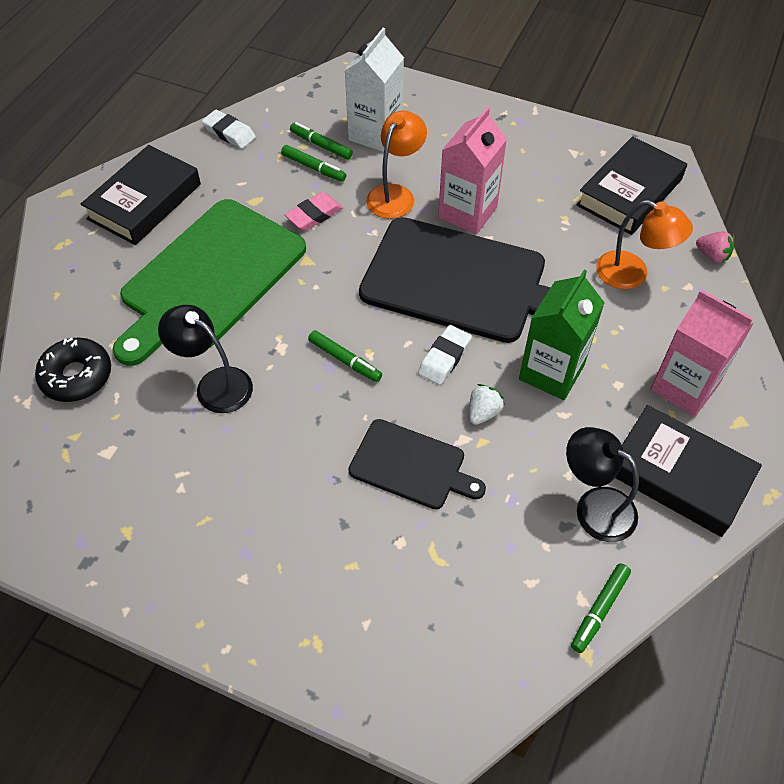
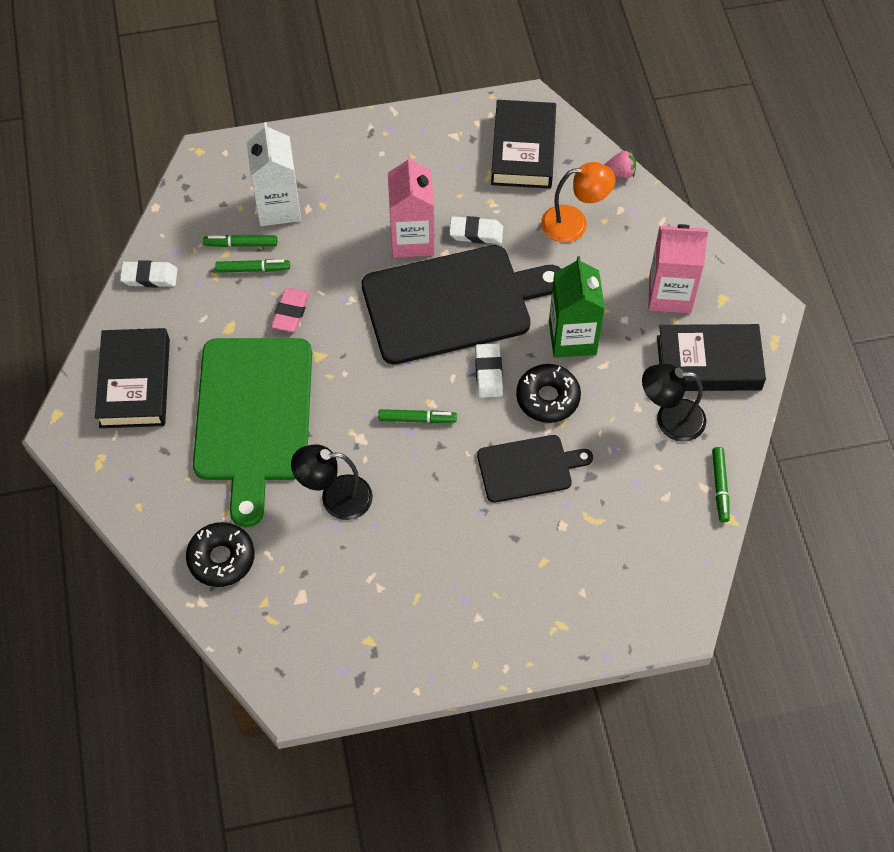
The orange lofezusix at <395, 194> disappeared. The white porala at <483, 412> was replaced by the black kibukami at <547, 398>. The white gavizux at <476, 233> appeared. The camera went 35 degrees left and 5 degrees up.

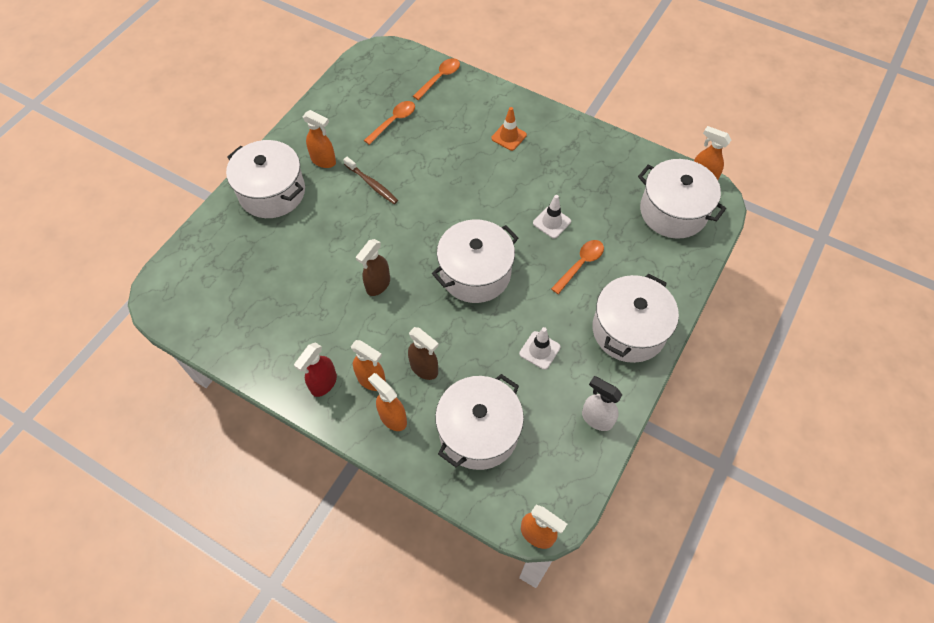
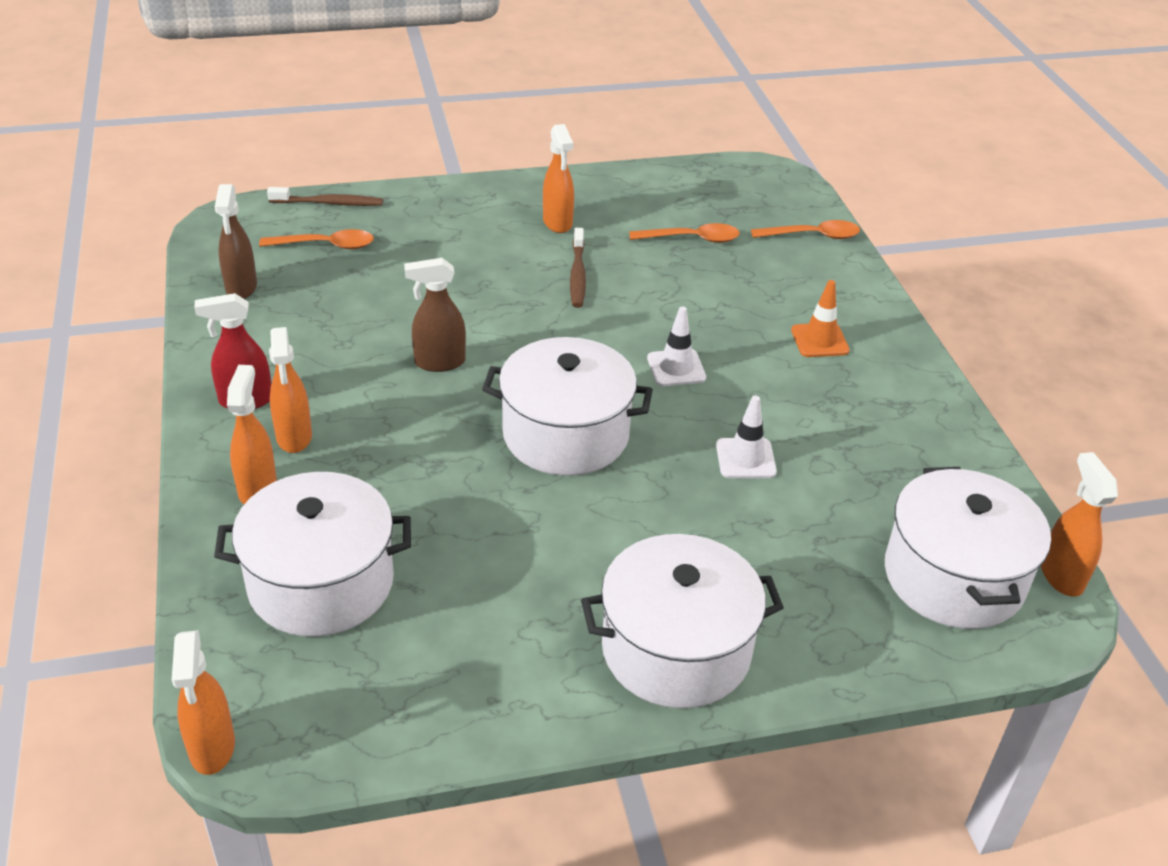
The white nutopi at <272, 192> disappeared. The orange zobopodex moved from <580, 264> to <325, 245>. The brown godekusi moved from <424, 368> to <241, 288>. The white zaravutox moved from <539, 350> to <676, 368>. The white godekusi at <596, 419> disappeared. The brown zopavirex at <329, 203> appeared. The camera went 45 degrees right and 20 degrees down.

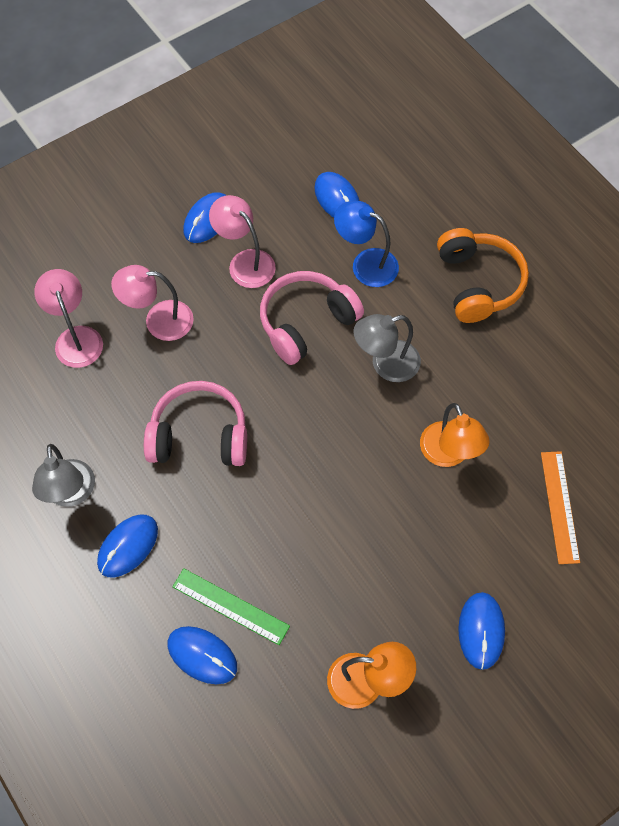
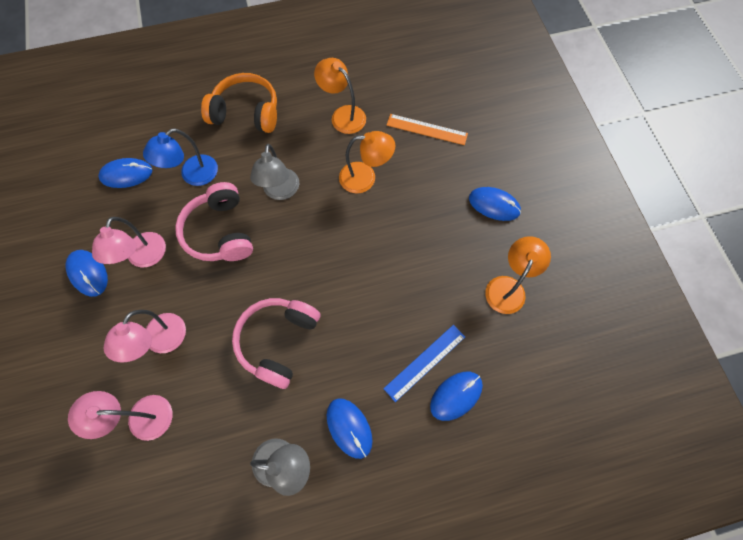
The pink lofezusix at <245, 262> turned 60 degrees counterclockwise. The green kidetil at <230, 606> became the blue kidetil at <425, 362>. The orange lofezusix at <343, 115> appeared. The camera went 70 degrees left and 5 degrees up.

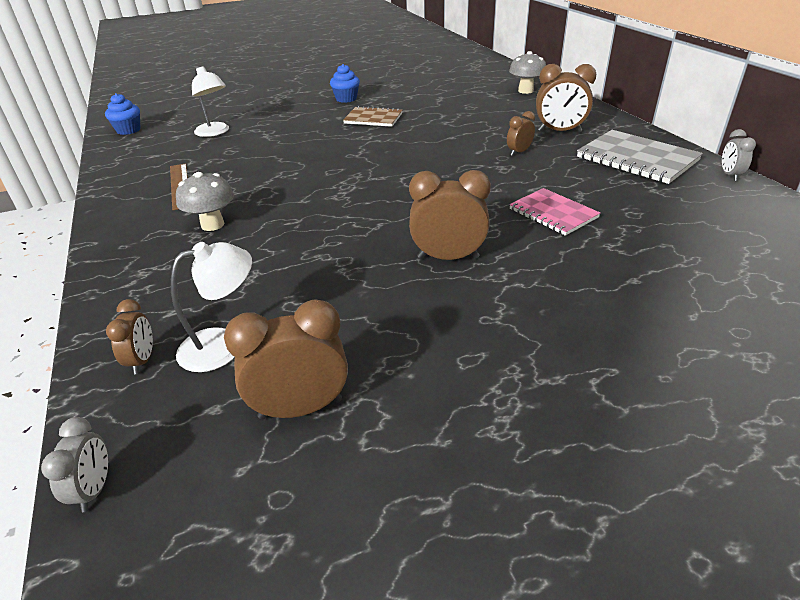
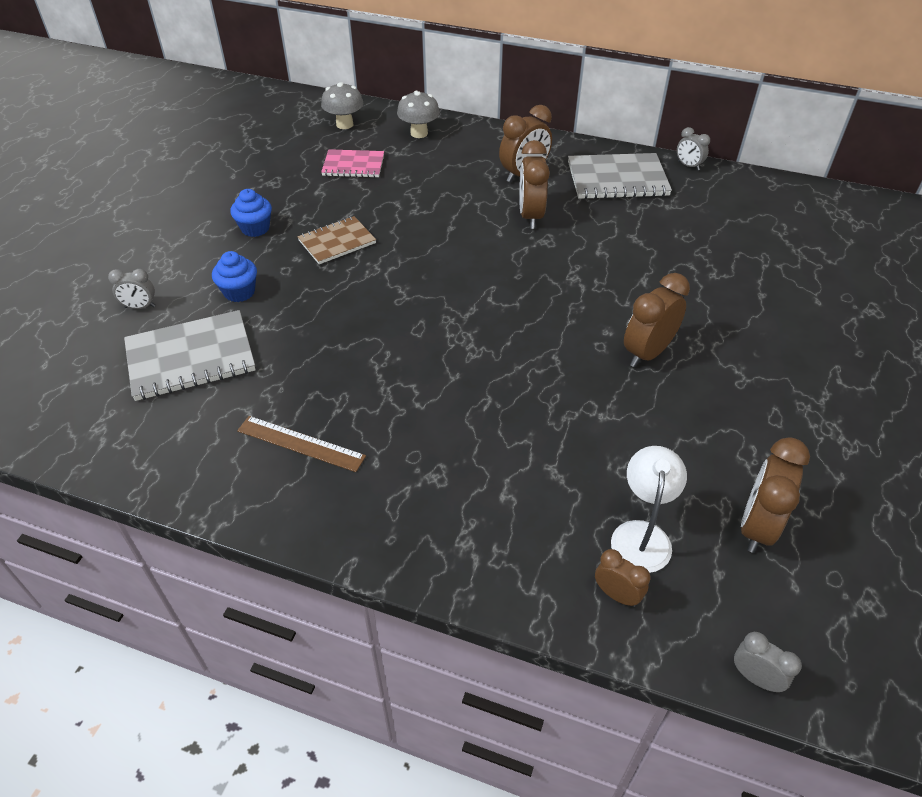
The white lofezusix at <215, 132> was replaced by the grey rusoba at <191, 357>. The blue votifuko moved from <128, 130> to <239, 292>. The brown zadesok at <519, 152> changed to 1.77 times the size. The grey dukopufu moved from <212, 225> to <344, 124>. The pink rusoba moved from <553, 213> to <353, 165>. The grey zadesok at <140, 307> appeared. The camera went 50 degrees left and 10 degrees up.

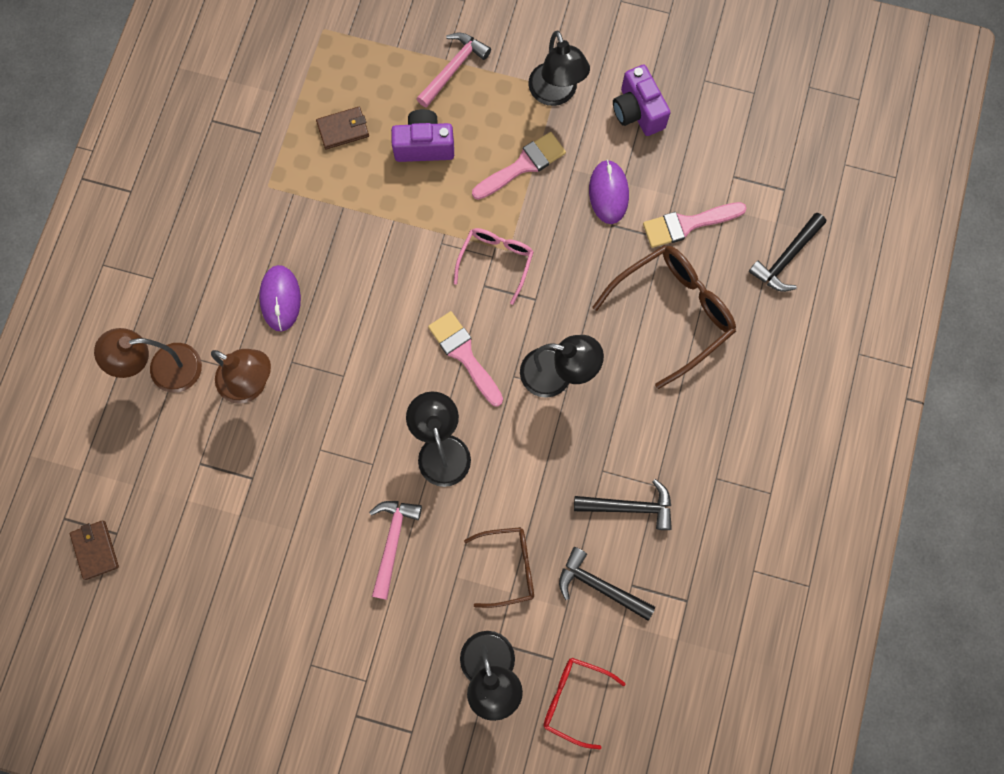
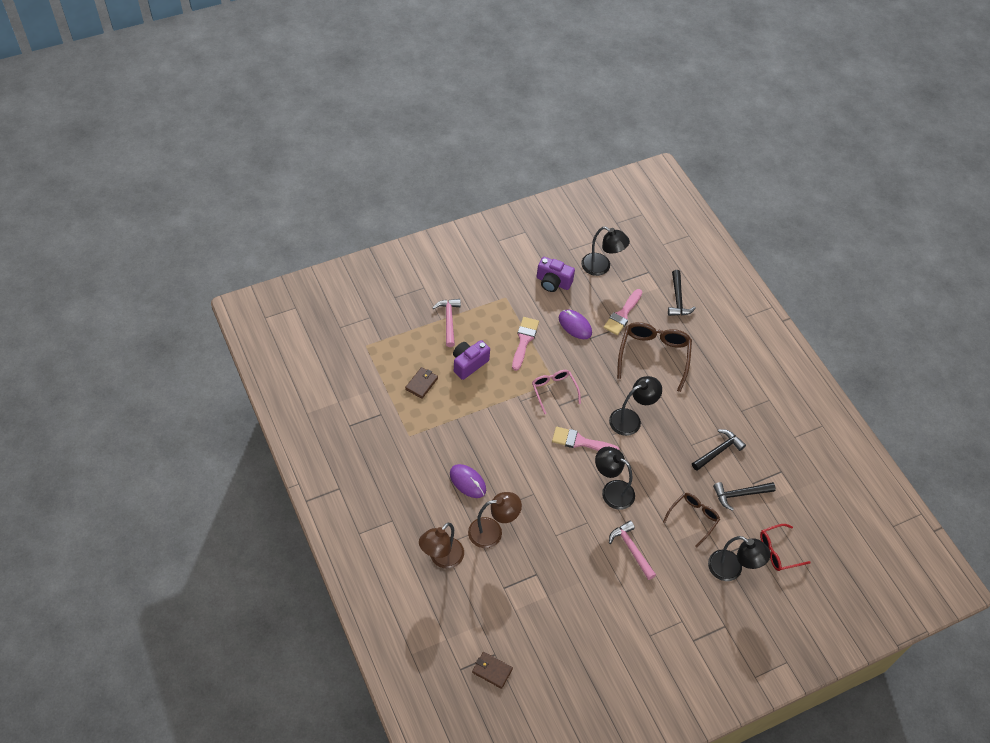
The black lofezusix moved from <556, 94> to <601, 267>. The camera went 45 degrees left and 20 degrees down.

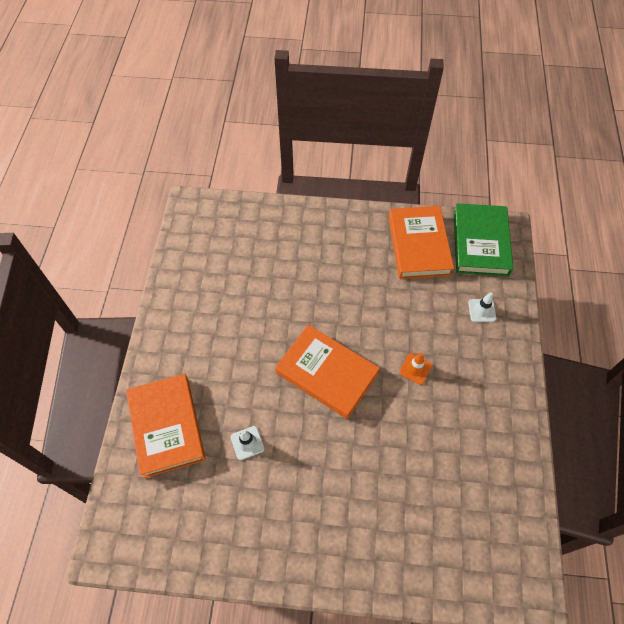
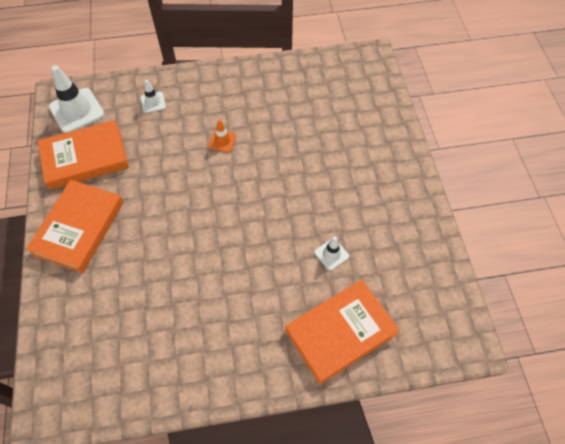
The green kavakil at <480, 243> was replaced by the white zaravutox at <77, 111>. The orange kavakil moved from <326, 373> to <79, 228>. The camera went 105 degrees left and 0 degrees up.

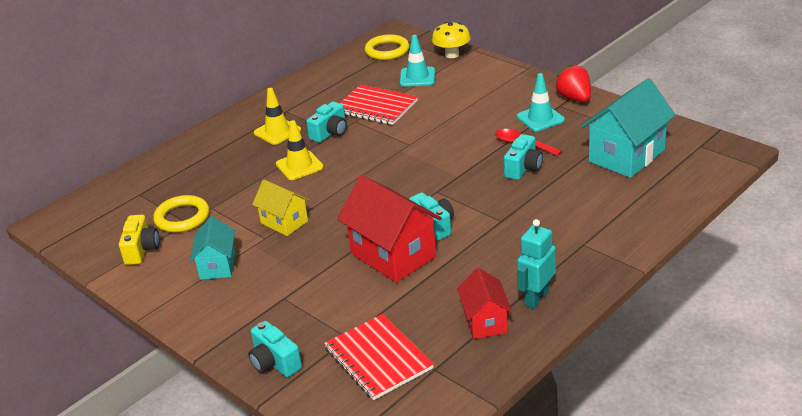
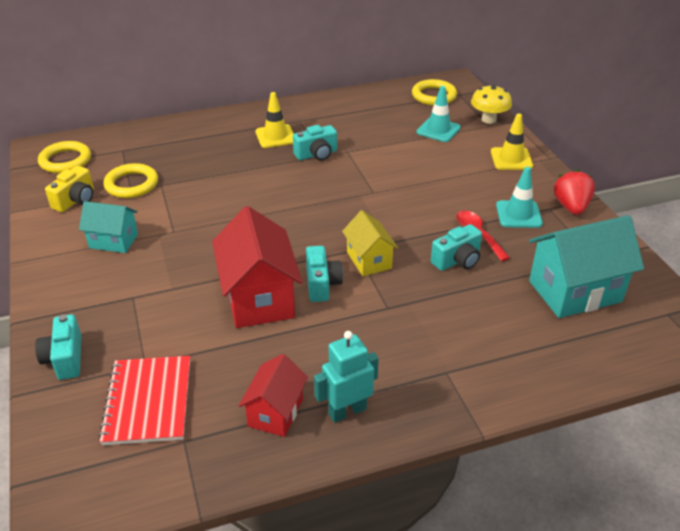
The red rusoba at <376, 107> disappeared. The yellow zaravutox moved from <299, 166> to <511, 159>. The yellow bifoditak moved from <284, 222> to <369, 260>. The turquoise bifoditak at <217, 266> turned 75 degrees clockwise. The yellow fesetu at <65, 161> appeared. The camera went 25 degrees right and 5 degrees up.

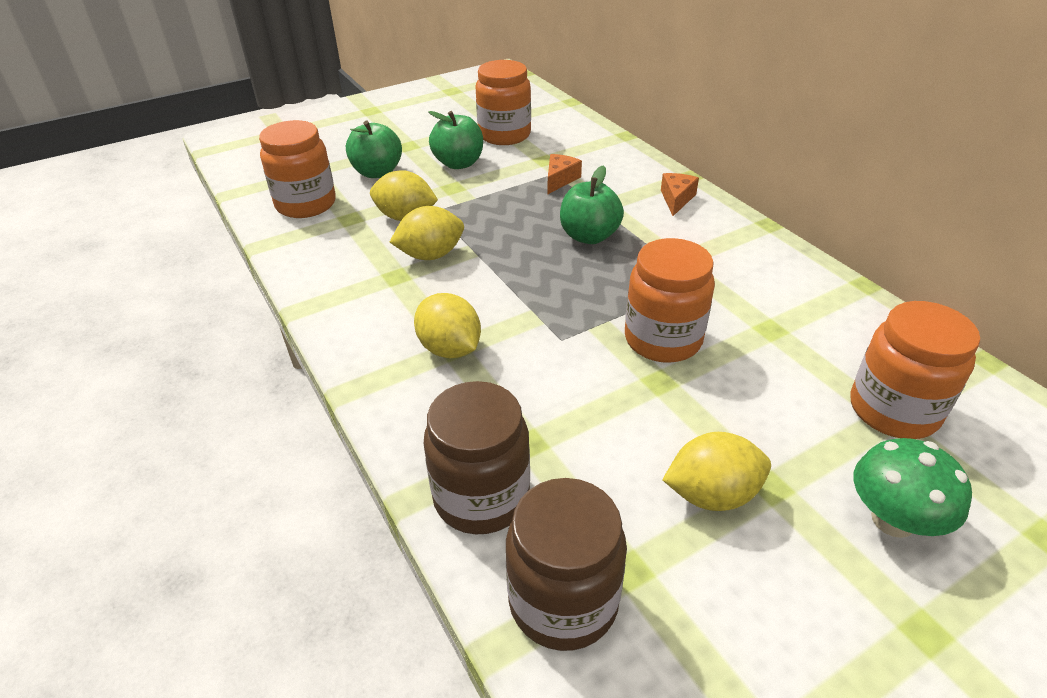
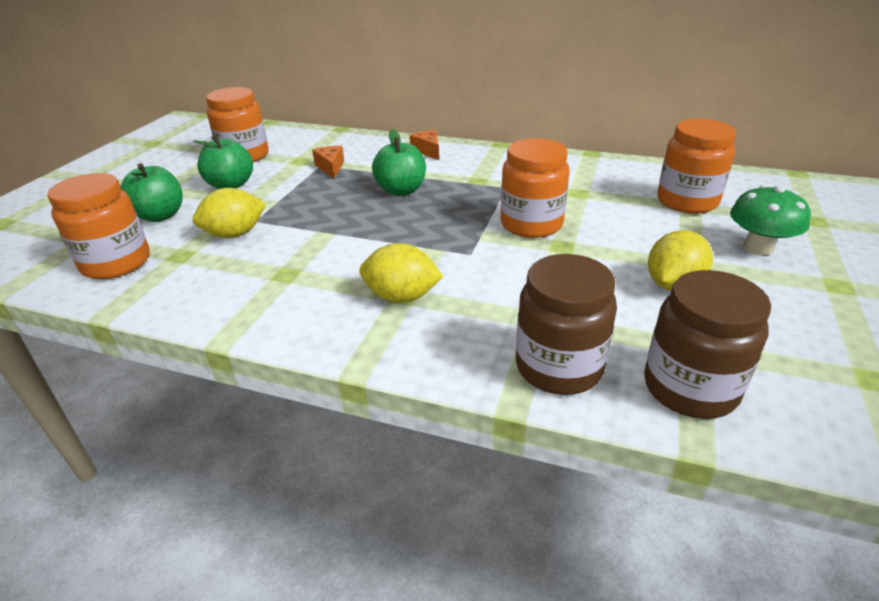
The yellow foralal at <431, 255> disappeared. The camera went 40 degrees left and 5 degrees down.

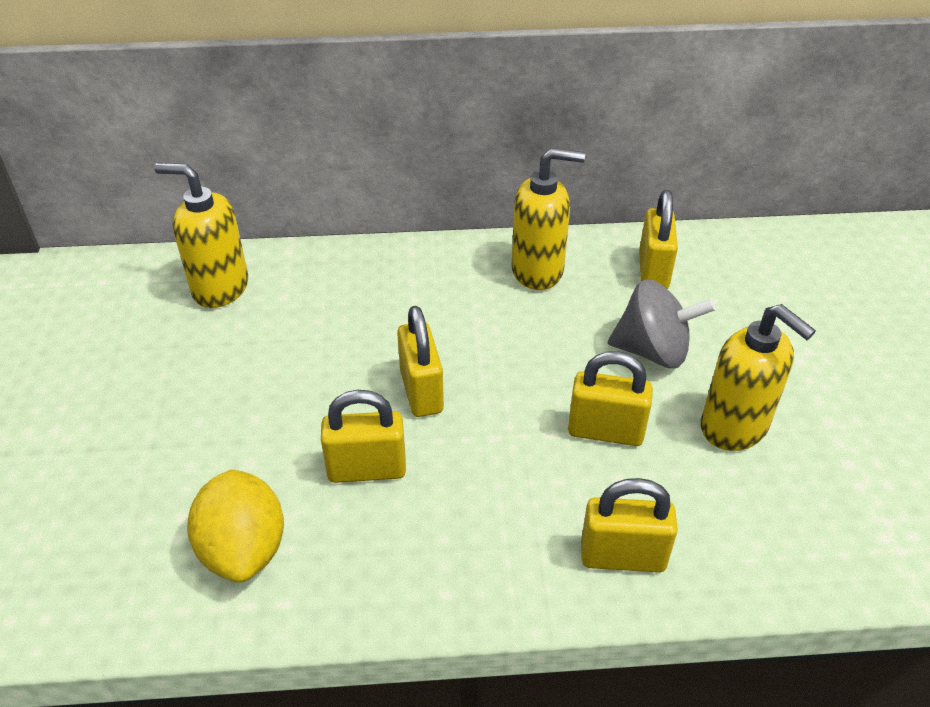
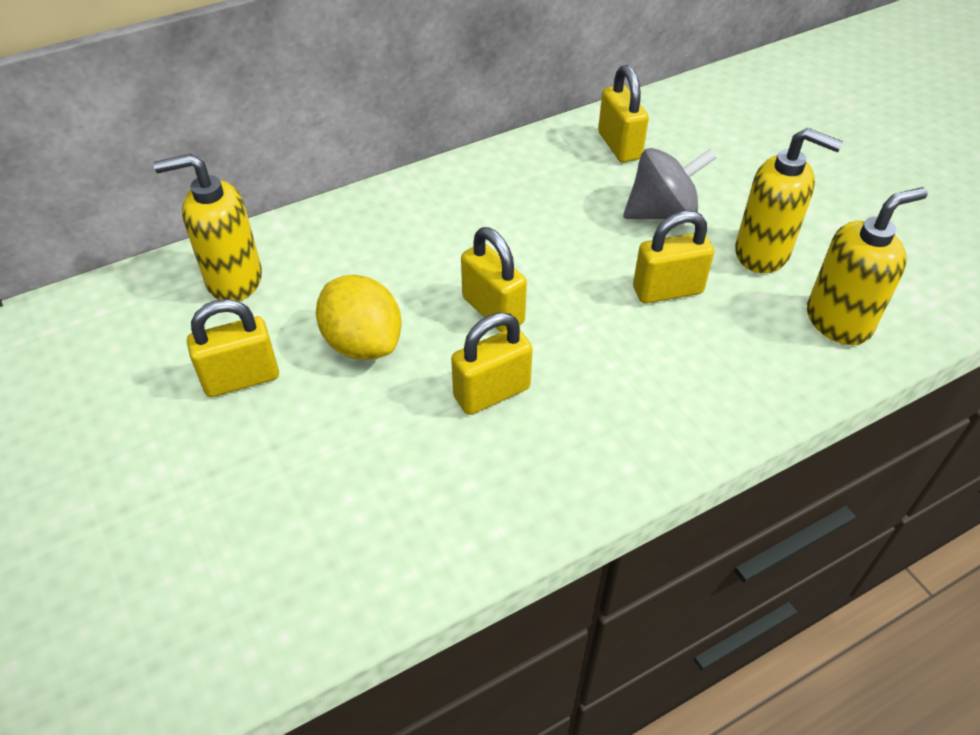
The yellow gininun moved from <538, 271> to <838, 321>. The yellow foralal moved from <244, 549> to <363, 343>. The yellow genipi moved from <622, 556> to <241, 379>. The camera went 25 degrees left and 5 degrees up.

